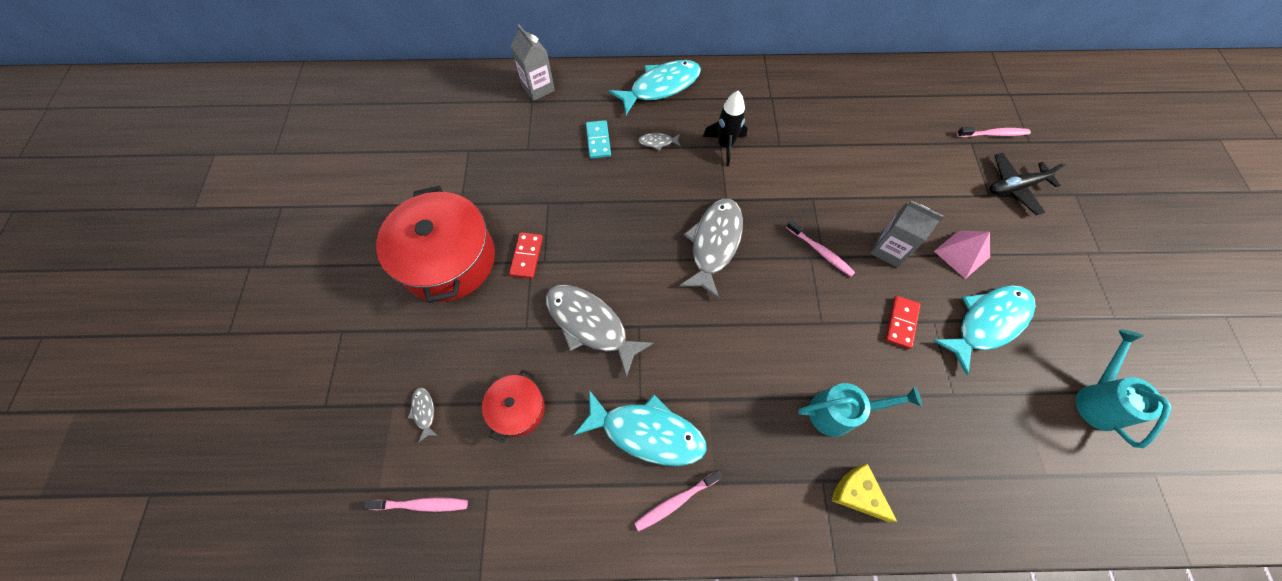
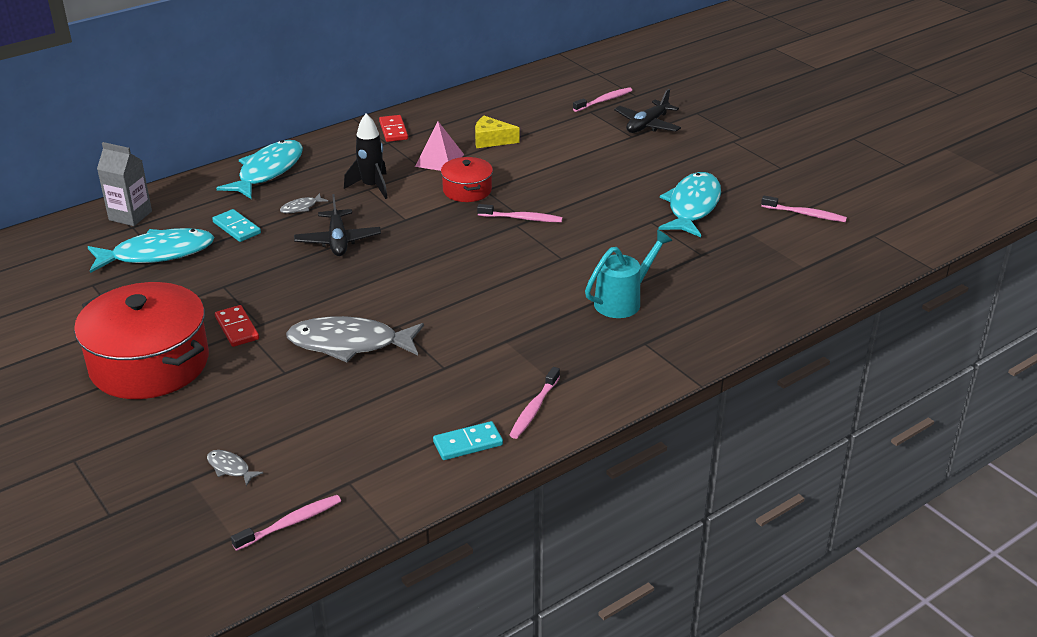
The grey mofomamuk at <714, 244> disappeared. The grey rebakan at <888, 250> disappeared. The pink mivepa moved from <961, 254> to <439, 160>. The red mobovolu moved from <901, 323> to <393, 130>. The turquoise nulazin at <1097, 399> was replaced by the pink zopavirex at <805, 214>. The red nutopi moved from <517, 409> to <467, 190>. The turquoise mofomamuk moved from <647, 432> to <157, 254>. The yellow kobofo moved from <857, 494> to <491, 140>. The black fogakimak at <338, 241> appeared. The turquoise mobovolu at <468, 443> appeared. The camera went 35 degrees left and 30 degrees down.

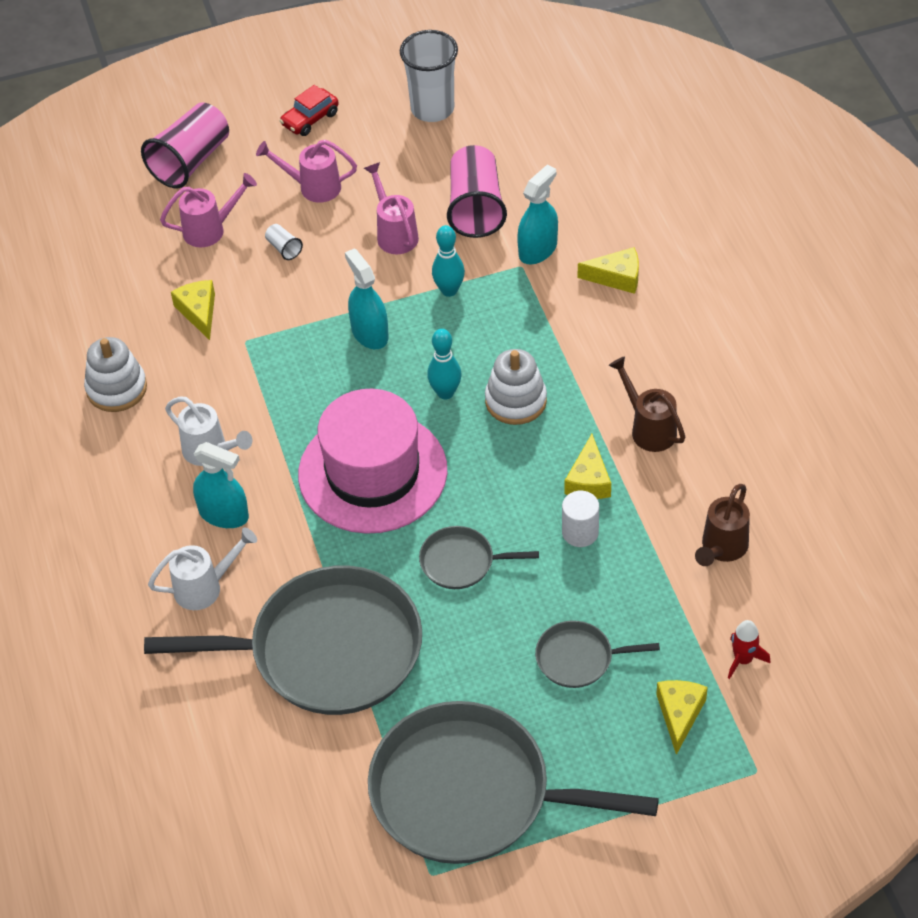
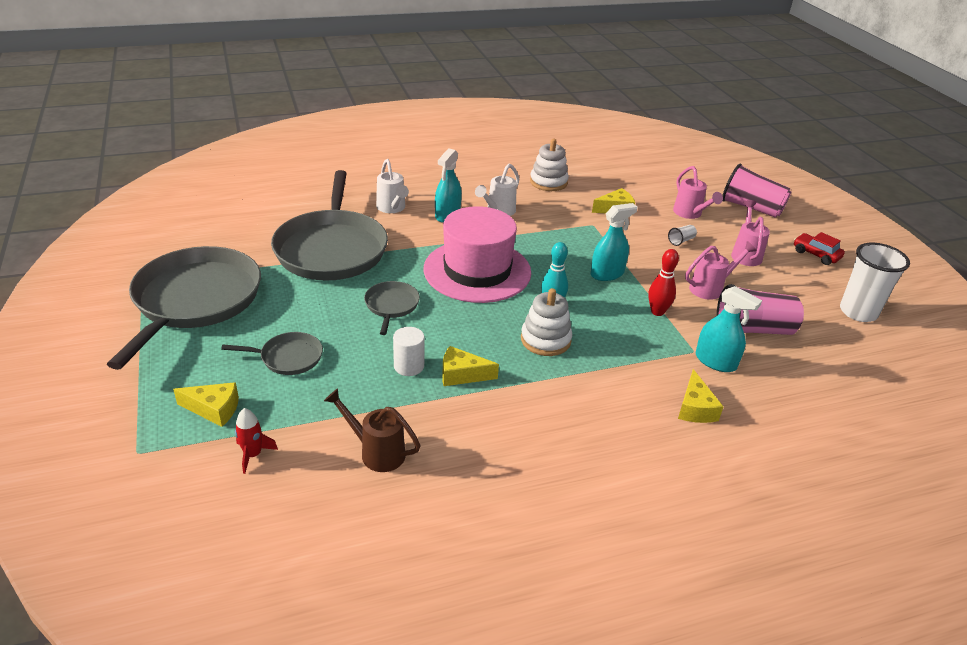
The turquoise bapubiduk at <449, 290> became the red bapubiduk at <657, 312>. The brown nulazin at <649, 428> disappeared. The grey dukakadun at <579, 658> turned 90 degrees clockwise. The camera went 85 degrees right and 15 degrees down.

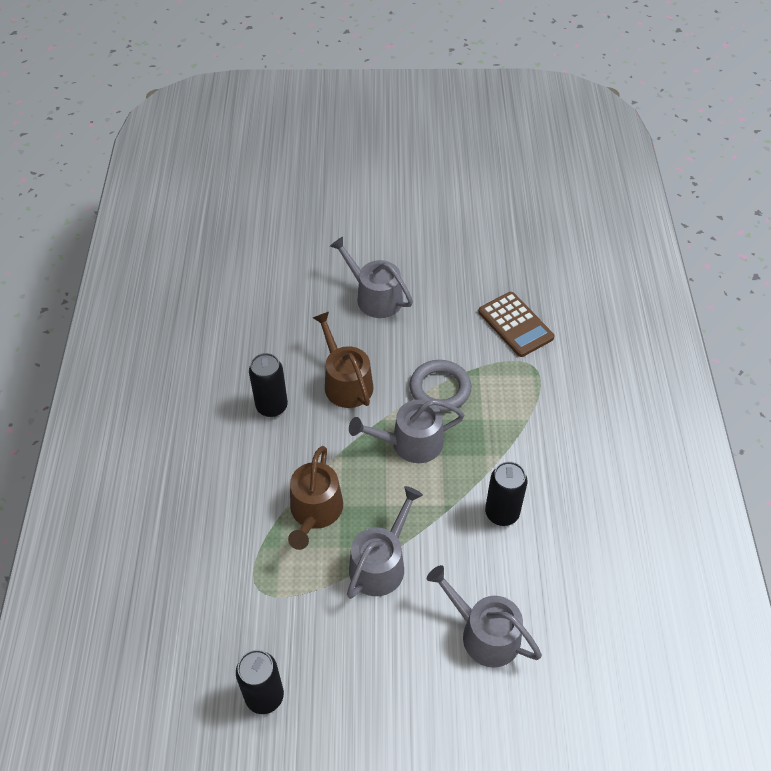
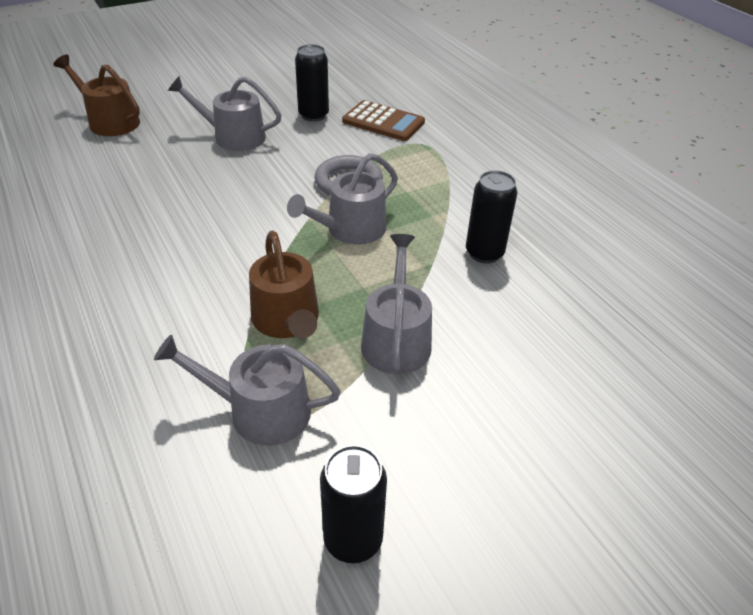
The brown nulazin moved from <345, 382> to <109, 121>. The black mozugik moved from <272, 406> to <313, 115>. The grey nulazin moved from <484, 633> to <260, 411>. The camera went 30 degrees left and 10 degrees down.

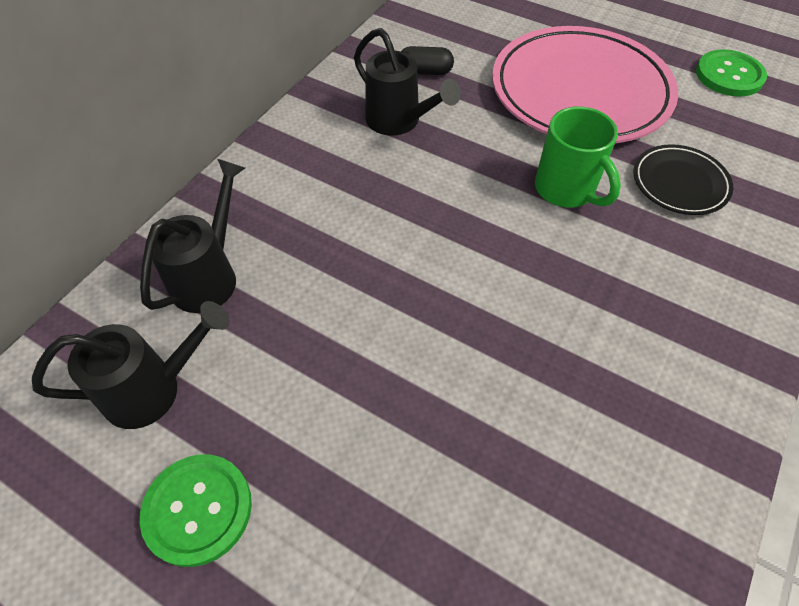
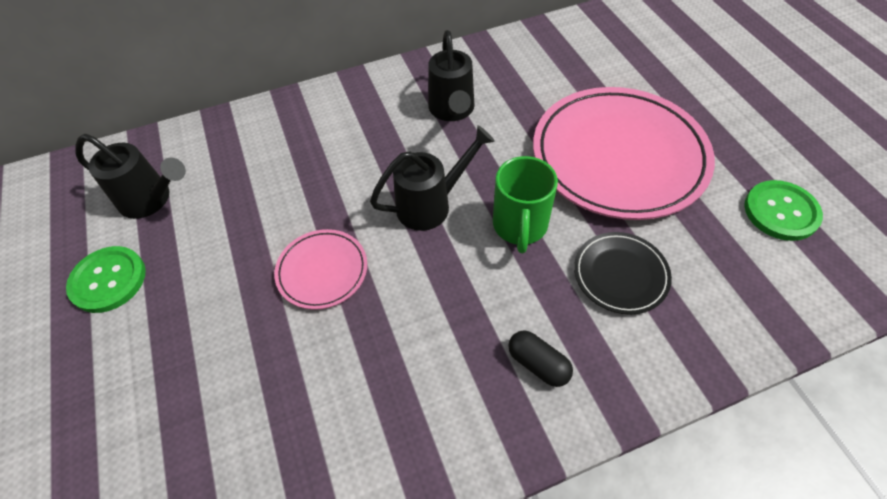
The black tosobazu moved from <425, 72> to <538, 364>. The black nulazin moved from <209, 276> to <430, 205>. The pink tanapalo at <322, 271> appeared. The camera went 40 degrees right and 0 degrees up.

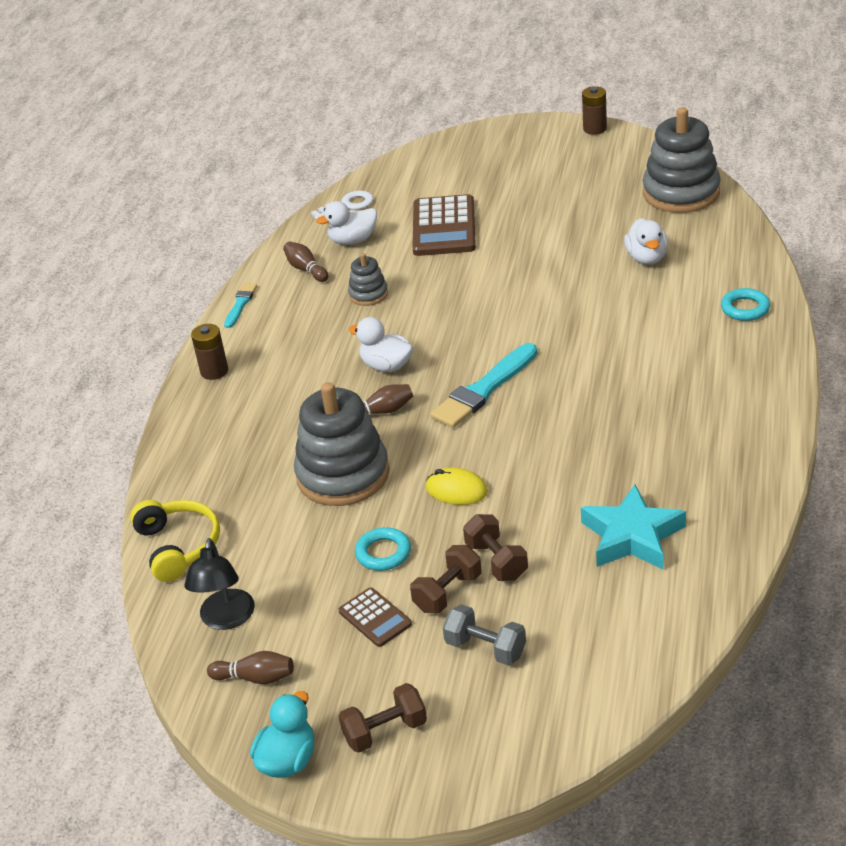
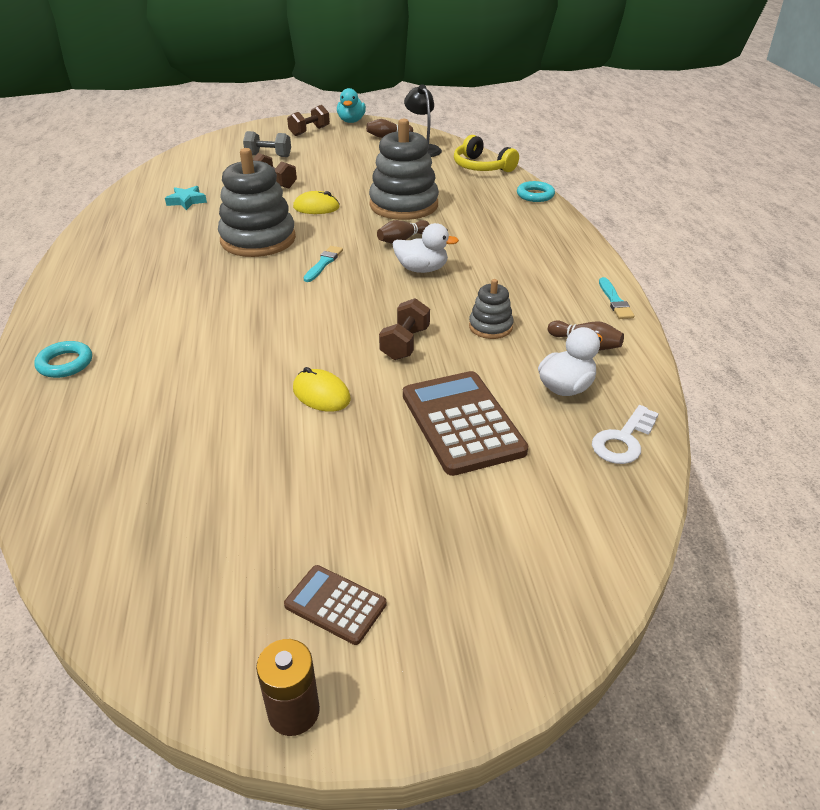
The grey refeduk moved from <681, 193> to <258, 239>. The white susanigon at <646, 258> disappeared. The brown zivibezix at <214, 371> disappeared. The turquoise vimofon at <484, 389> changed to 0.54 times the size. The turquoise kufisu at <632, 536> changed to 0.55 times the size. The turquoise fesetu moved from <383, 553> to <535, 195>. The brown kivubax moved from <448, 592> to <405, 344>. The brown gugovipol moved from <375, 618> to <335, 605>. The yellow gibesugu at <321, 394> appeared. The camera went 155 degrees right and 0 degrees up.

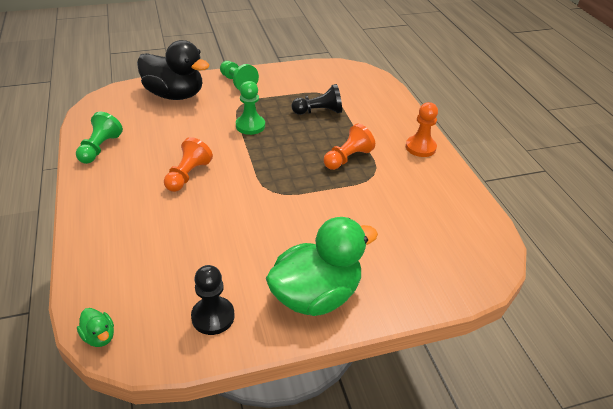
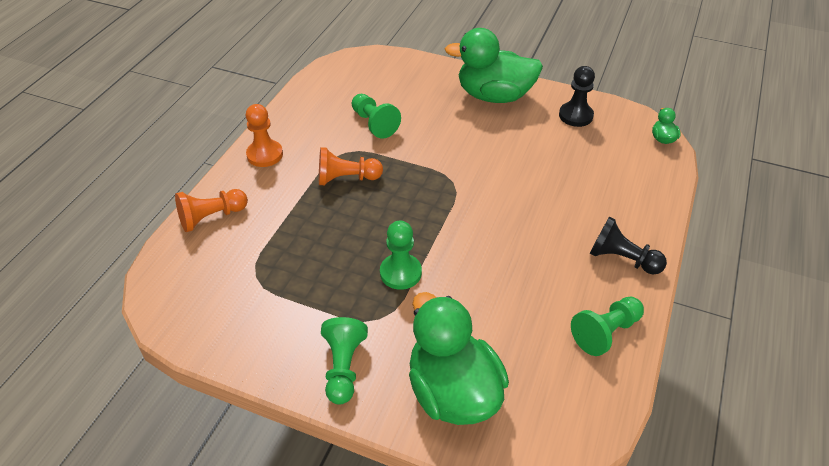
The black susanigon at <175, 95> became the green susanigon at <453, 391>. The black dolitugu moved from <319, 112> to <622, 259>. The orange dolitugu moved from <188, 175> to <211, 217>. The green dolitugu at <374, 124> appeared. The camera went 140 degrees left and 5 degrees up.

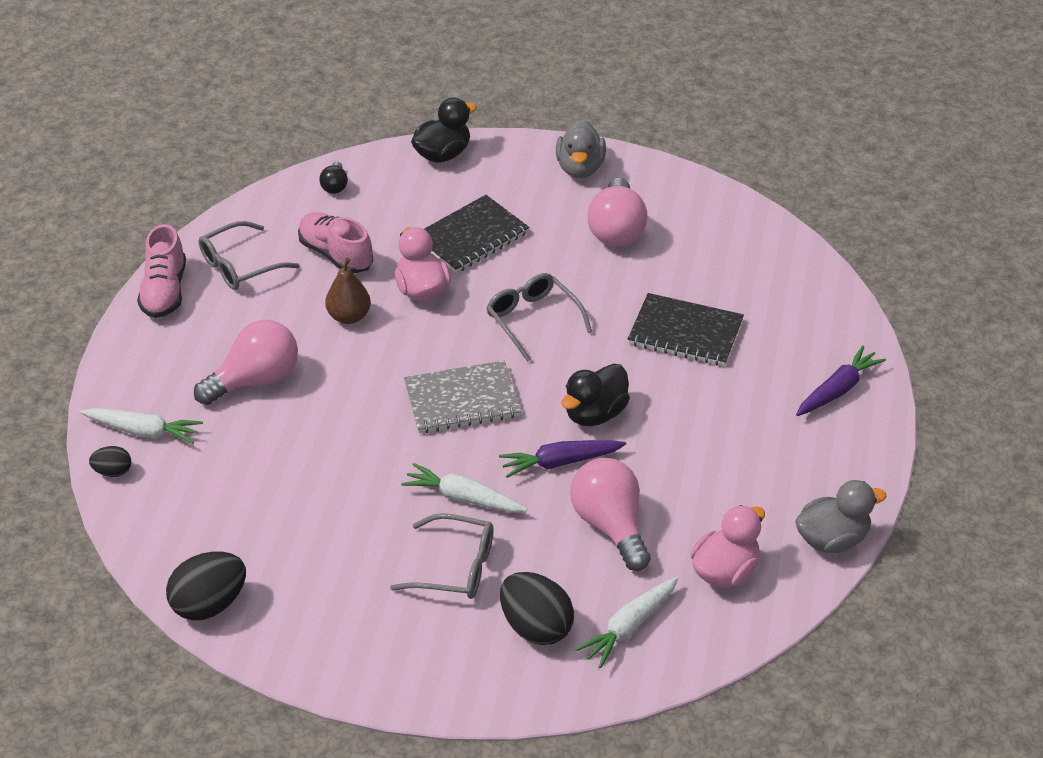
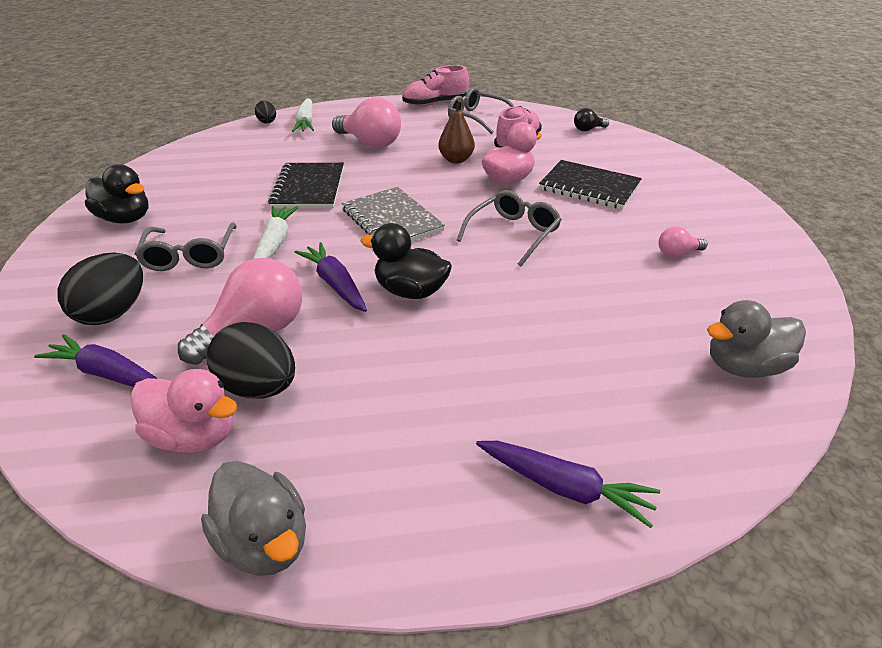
The black susanigon moved from <443, 154> to <125, 219>. The grey susanigon moved from <580, 168> to <743, 366>. The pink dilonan at <616, 230> changed to 0.48 times the size. The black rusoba moved from <685, 333> to <308, 188>. The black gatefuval moved from <209, 604> to <259, 387>. The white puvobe at <629, 627> became the purple puvobe at <108, 374>. The camera went 70 degrees right and 5 degrees down.

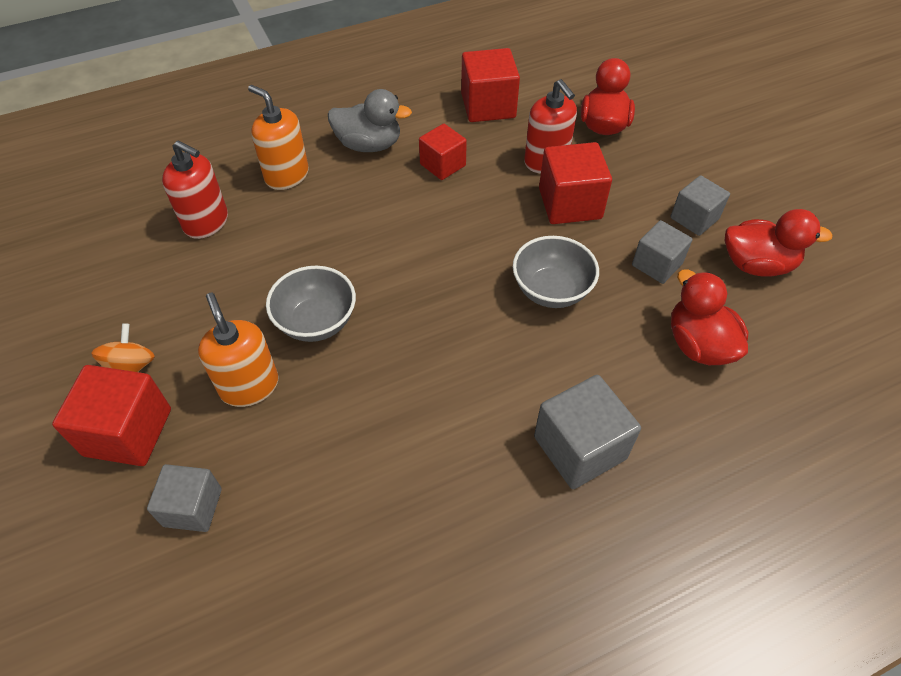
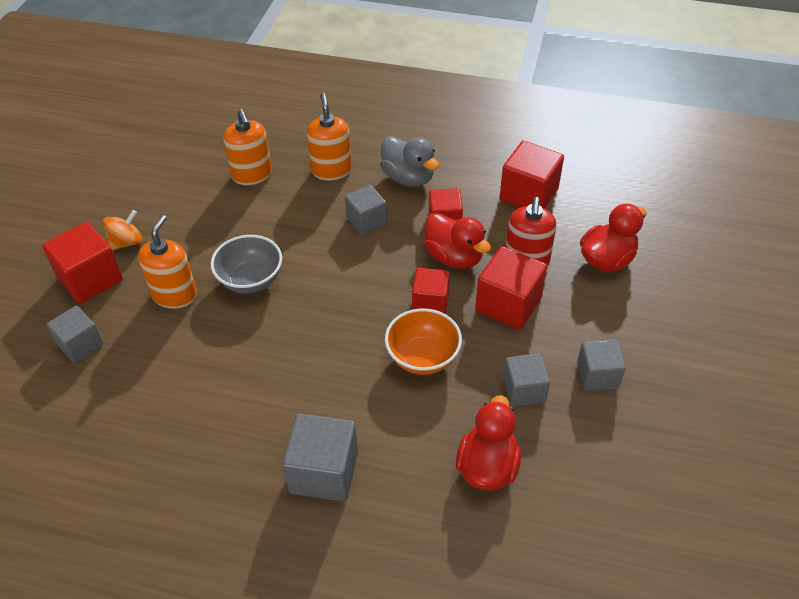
The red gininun at <206, 222> became the orange gininun at <252, 175>. The red susanigon moved from <757, 264> to <454, 257>. The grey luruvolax at <551, 290> became the orange luruvolax at <422, 357>. The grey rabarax at <366, 220> appeared. The red rabarax at <430, 302> appeared. The camera went 40 degrees right and 5 degrees down.

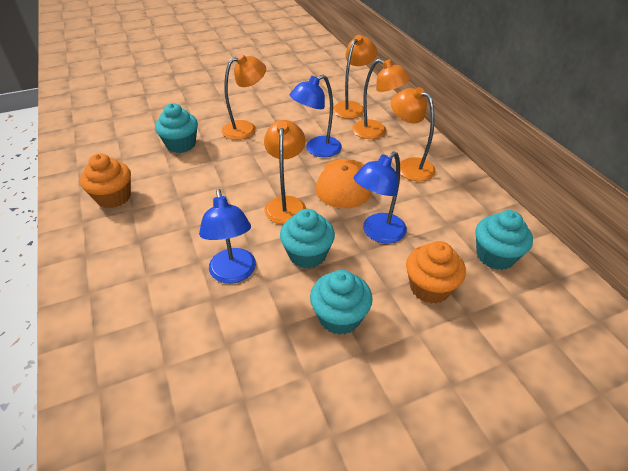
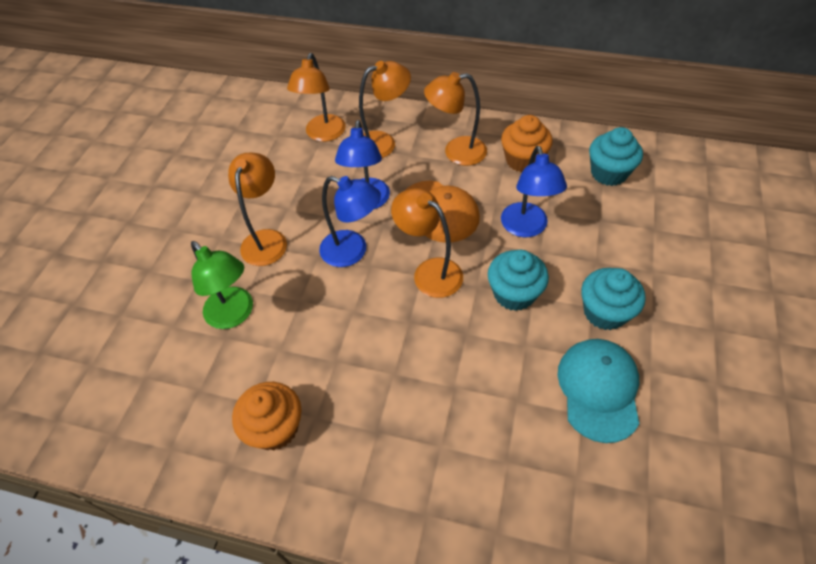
The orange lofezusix at <352, 107> turned 150 degrees counterclockwise. The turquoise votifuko at <181, 144> was replaced by the green lofezusix at <234, 315>. The blue lofezusix moved from <233, 274> to <352, 252>. The orange votifuko moved from <429, 288> to <523, 160>. The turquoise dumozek at <598, 389> appeared. The camera went 50 degrees left and 10 degrees up.

